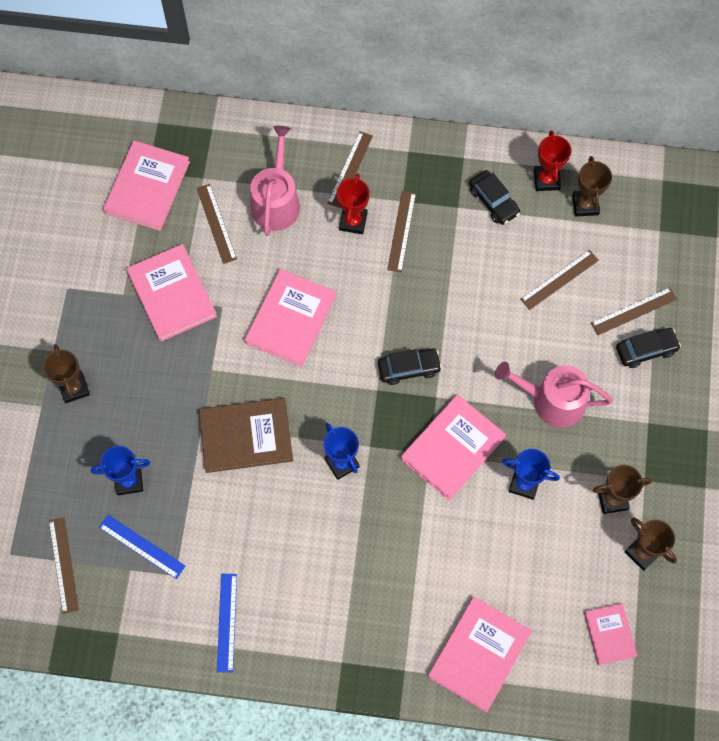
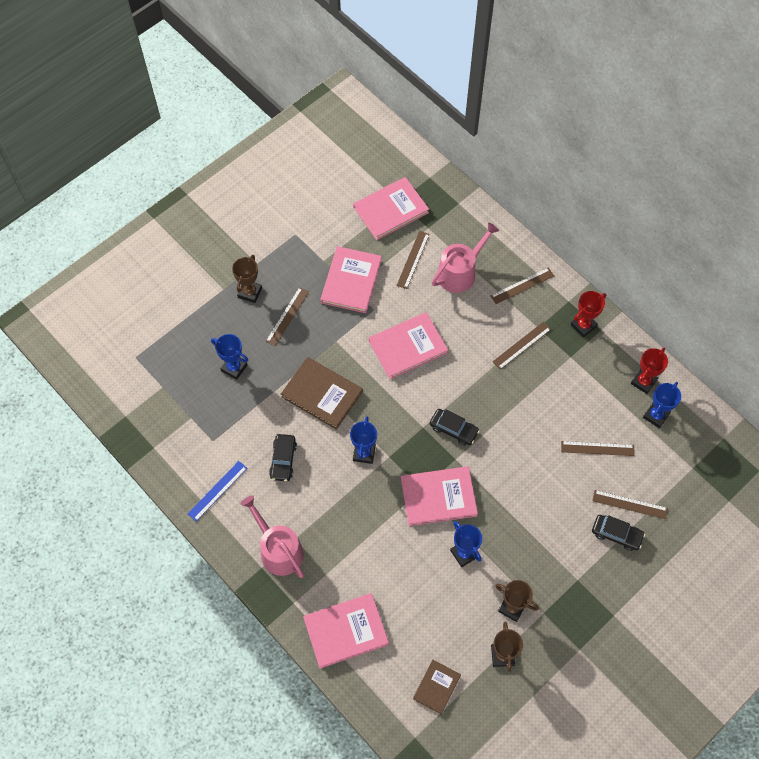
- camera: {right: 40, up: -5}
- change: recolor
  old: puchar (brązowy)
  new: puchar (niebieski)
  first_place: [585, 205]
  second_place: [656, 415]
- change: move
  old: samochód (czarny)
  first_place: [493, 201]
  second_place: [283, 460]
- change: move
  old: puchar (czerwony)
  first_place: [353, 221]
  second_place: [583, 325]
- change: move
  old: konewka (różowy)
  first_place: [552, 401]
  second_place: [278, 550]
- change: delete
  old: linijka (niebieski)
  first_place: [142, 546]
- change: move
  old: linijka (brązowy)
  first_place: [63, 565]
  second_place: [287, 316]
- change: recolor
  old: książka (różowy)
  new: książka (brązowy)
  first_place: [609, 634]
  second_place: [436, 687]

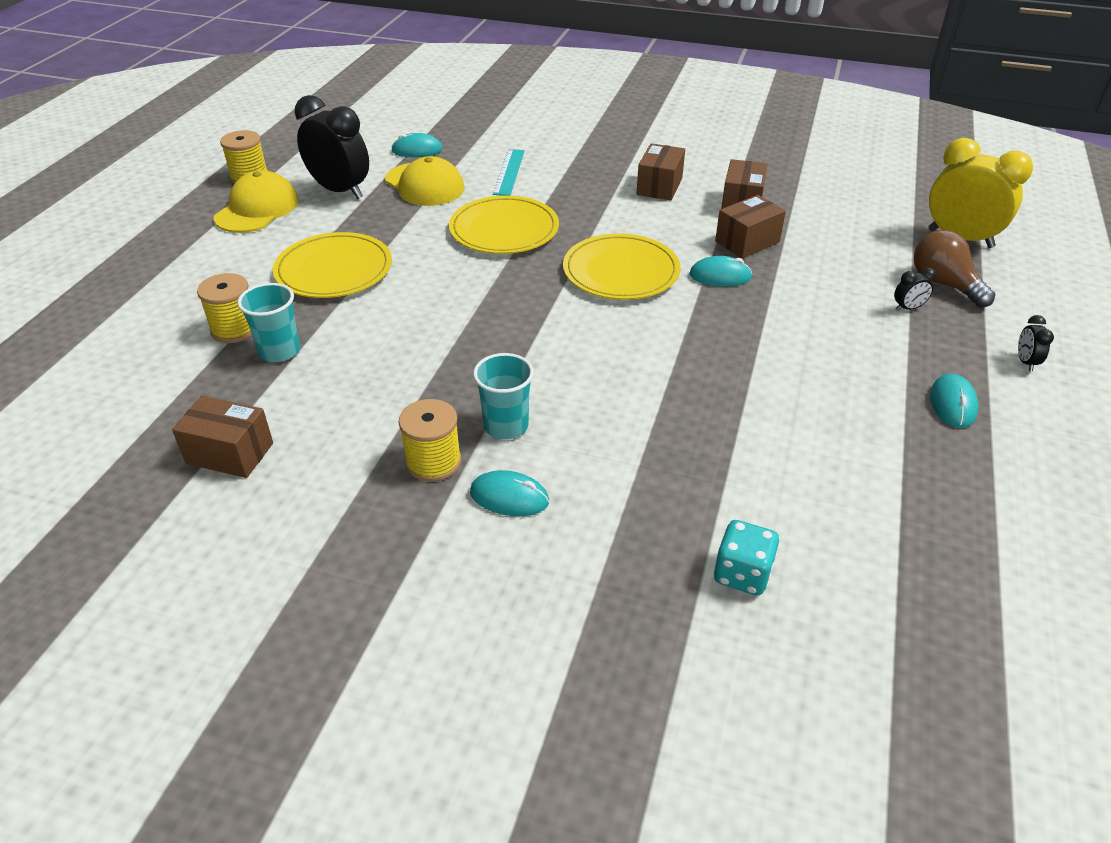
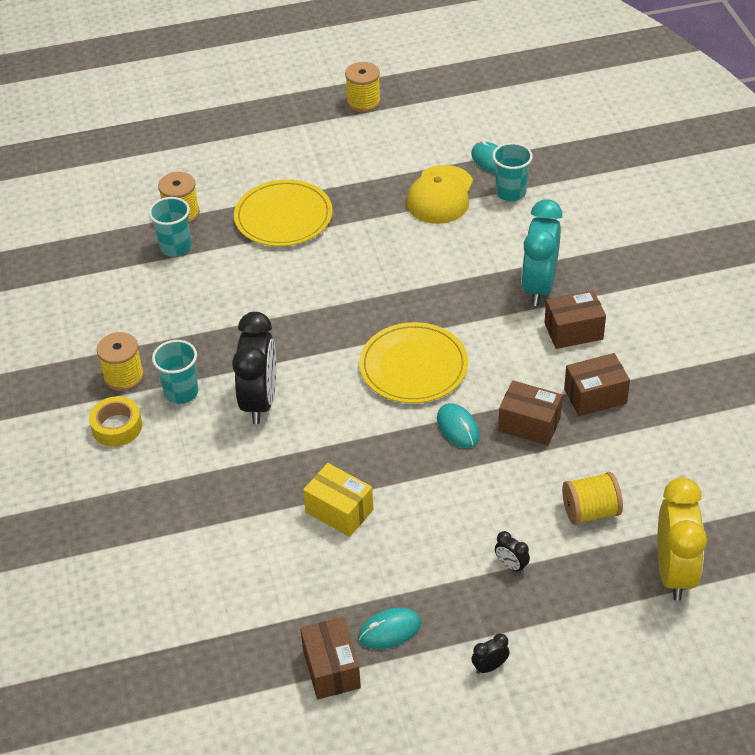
- camera: {right: 60, up: 5}
- change: move
  old: budzik (czarny)
  first_place: [340, 191]
  second_place: [260, 401]
- change: delete
  old: linijka (turkusowy)
  first_place: [509, 172]
- change: delete
  old: czapka (żółty)
  first_place: [257, 209]
- change: delete
  old: talerz (żółty)
  first_place: [504, 229]
- change: delete
  old: żarówka (brązowy)
  first_place: [944, 284]
- change: move
  old: pudełko (brązowy)
  first_place: [230, 453]
  second_place: [331, 669]
- change: replace
  old: myszka (turkusowy)
  new: taśma klejąca (żółty)
  first_place: [509, 497]
  second_place: [117, 427]
- change: delete
  old: kostka do gry (turkusowy)
  first_place: [742, 574]
- change: insert
  new: szklanka (turkusowy)
  second_place: [510, 192]
- change: insert
  new: budzik (turkusowy)
  second_place: [539, 286]
- change: insert
  new: pudełko (żółty)
  second_place: [339, 511]
- change: insert
  new: szpulka (żółty)
  second_place: [590, 511]

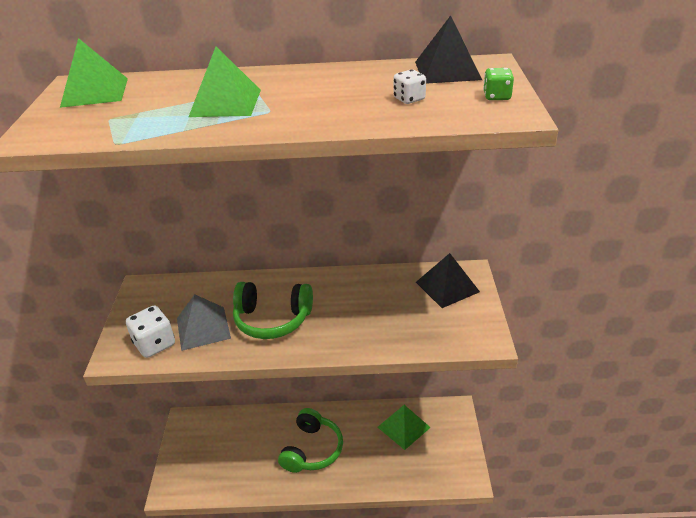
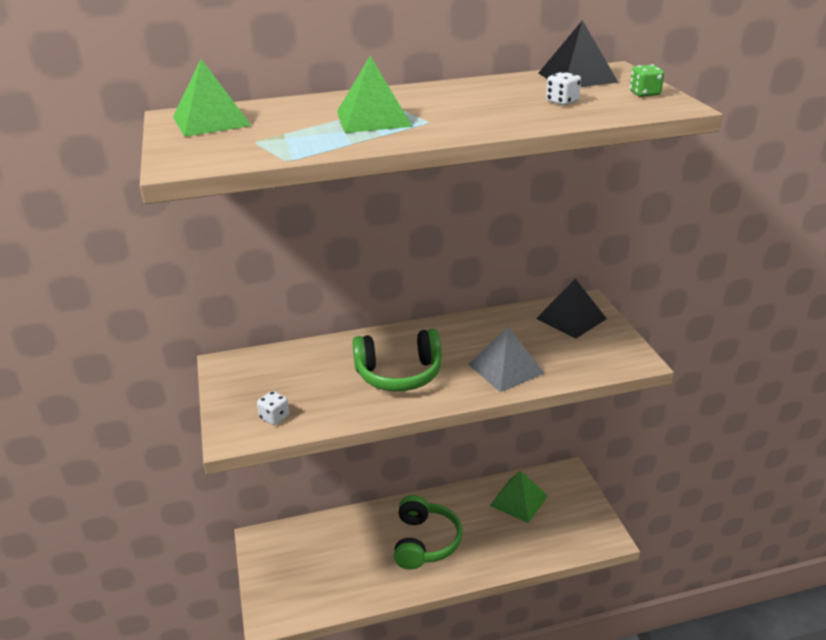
- camera: {right: -15, up: -5}
- change: move
  old: piramida (szary)
  first_place: [203, 328]
  second_place: [505, 368]
- change: resize
  old: kostka do gry (biały)
  first_place: [155, 344]
  second_place: [274, 417]
  factor: 0.58

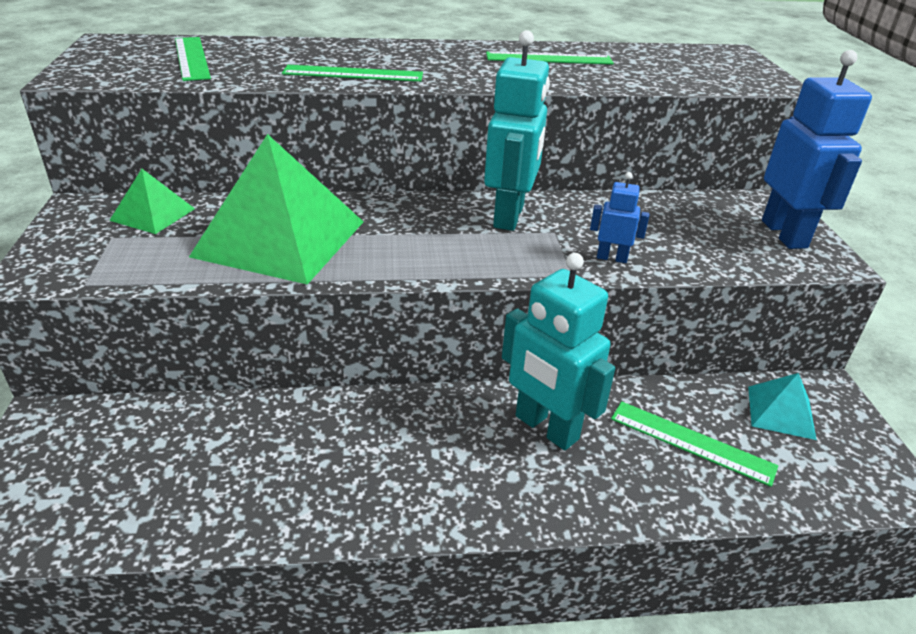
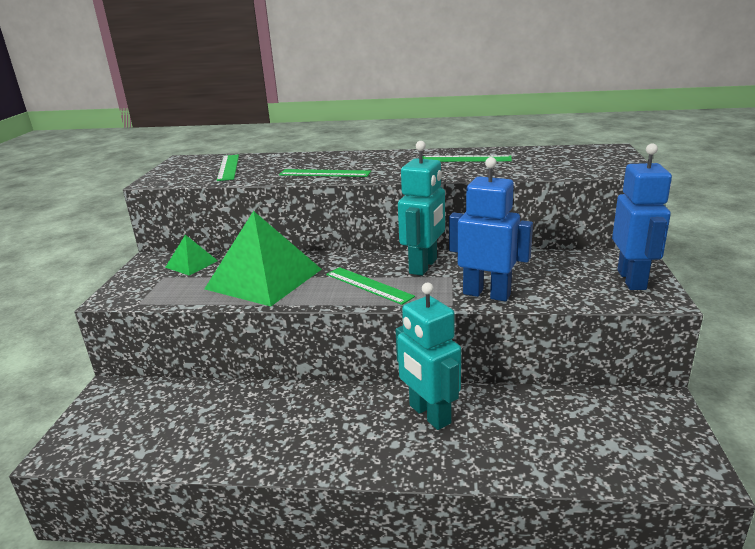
- camera: {right: 15, up: -10}
- change: resize
  old: robot (niebieski)
  first_place: [611, 258]
  second_place: [486, 294]
  factor: 2.07
- change: delete
  old: piramida (turkusowy)
  first_place: [781, 412]
- change: move
  old: linijka (zielony)
  first_place: [691, 442]
  second_place: [368, 285]

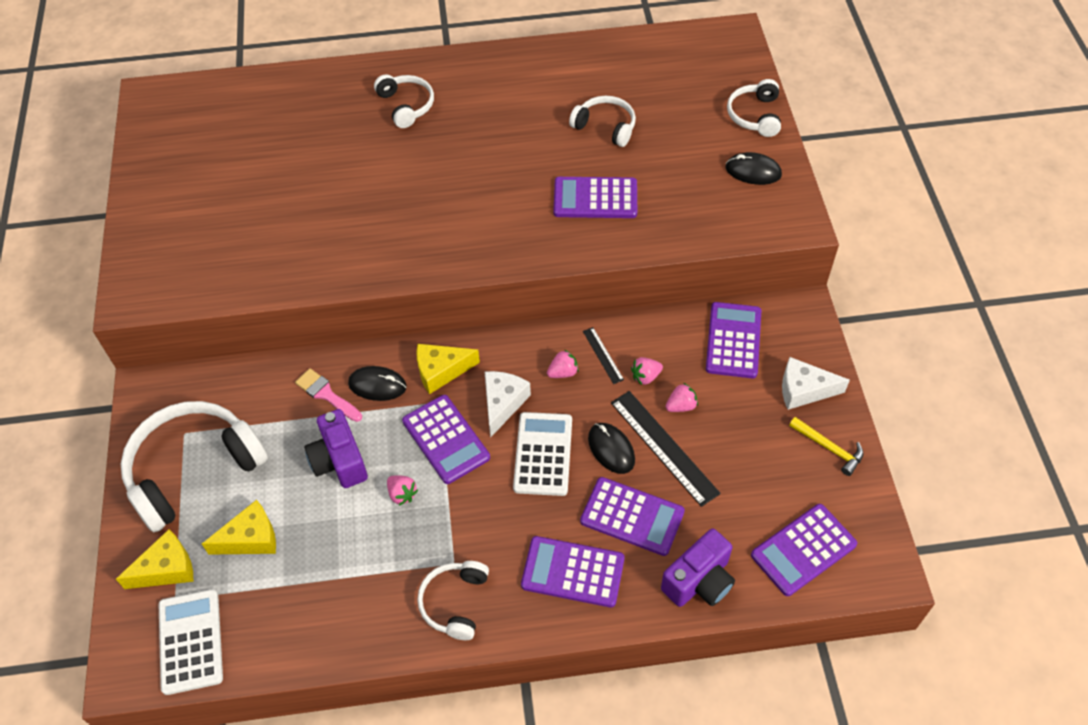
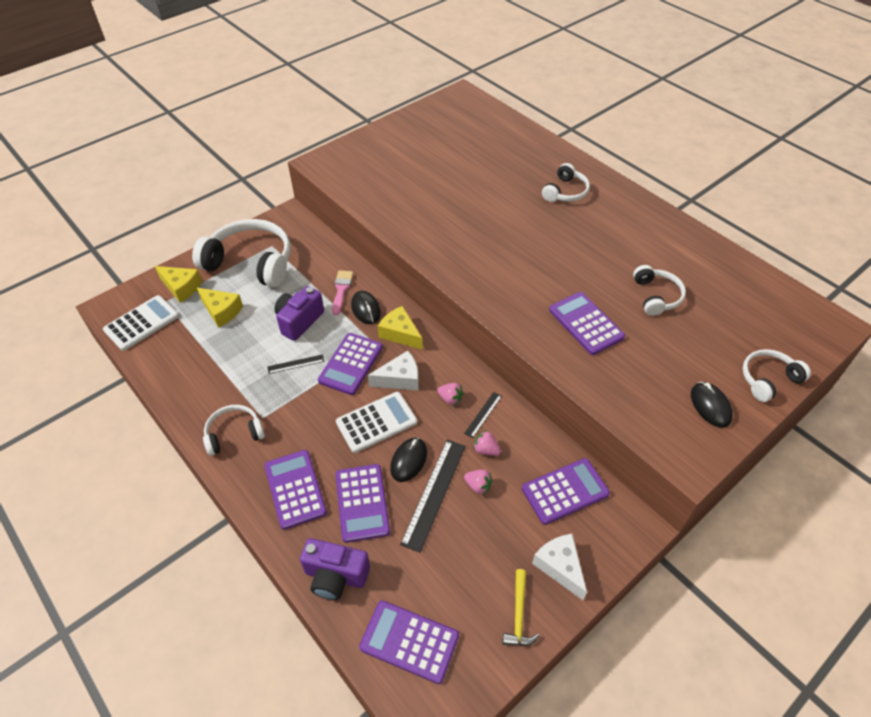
- camera: {right: 55, up: -5}
- change: replace
  old: truskawka (różowy)
  new: linijka (czarny)
  first_place: [402, 494]
  second_place: [296, 364]

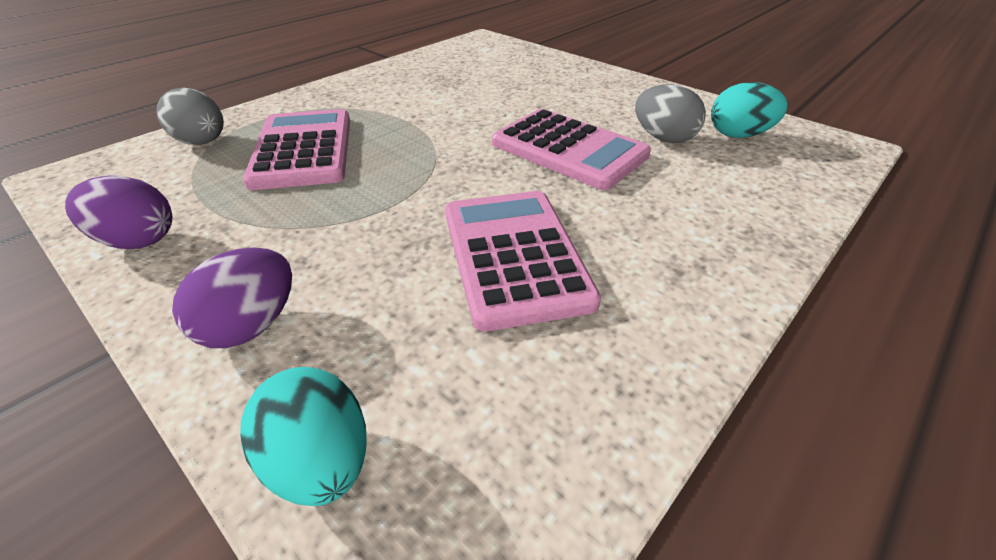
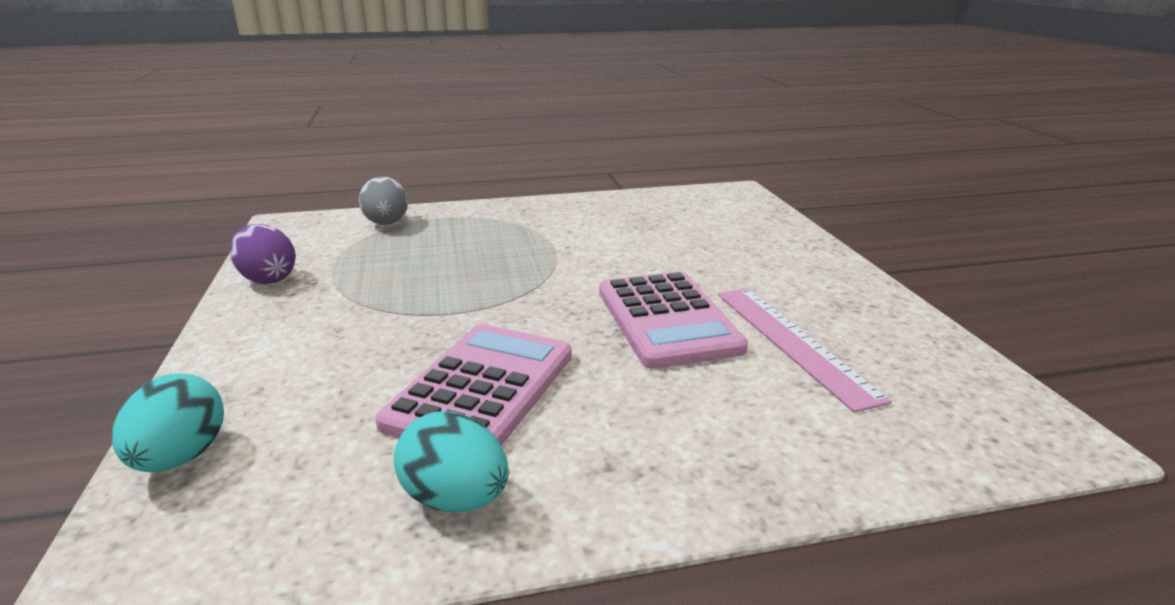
- camera: {right: 35, up: -15}
- change: move
  old: jajko (turkusowy)
  first_place: [738, 135]
  second_place: [455, 499]
- change: replace
  old: jajko (szary)
  new: linijka (różowy)
  first_place: [663, 138]
  second_place: [792, 342]
- change: delete
  old: kalkulator (różowy)
  first_place: [303, 150]
- change: delete
  old: jajko (fioletowy)
  first_place: [251, 326]

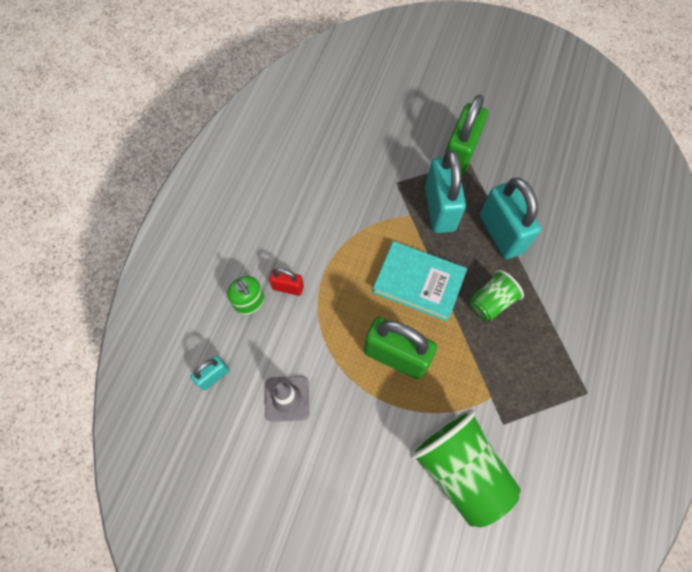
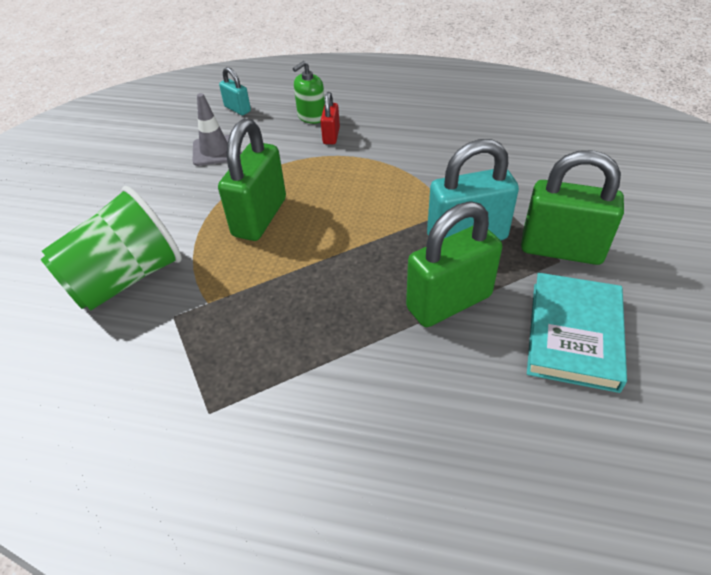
- camera: {right: 85, up: -20}
- change: recolor
  old: kłódka (turkusowy)
  new: kłódka (zielony)
  first_place: [501, 233]
  second_place: [449, 302]
- change: move
  old: książka (turkusowy)
  first_place: [418, 282]
  second_place: [574, 334]
- change: delete
  old: szklanka (zielony)
  first_place: [490, 302]

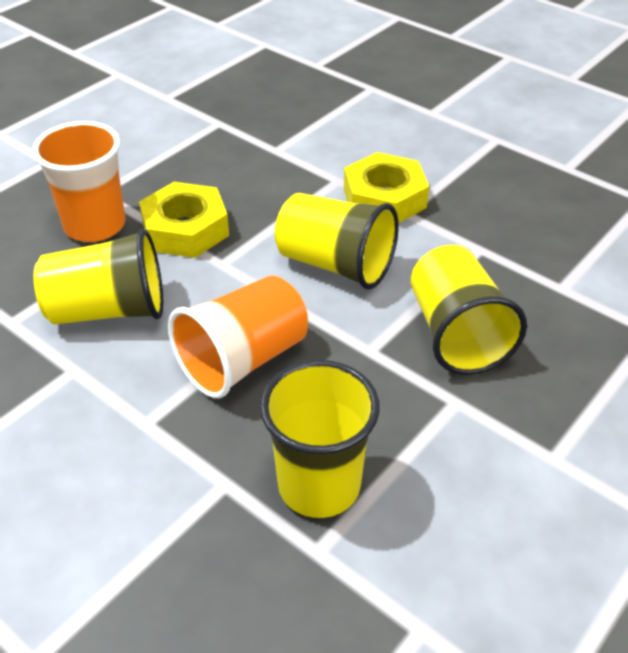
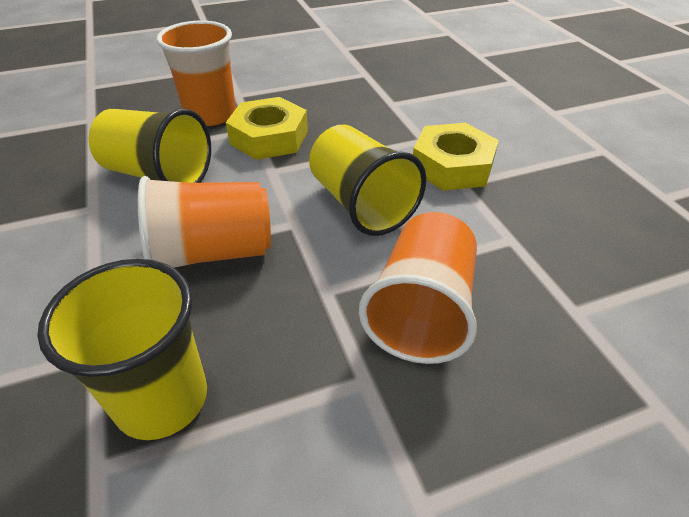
- camera: {right: 30, up: 0}
- change: recolor
  old: szklanka (żółty)
  new: szklanka (pomarańczowy)
  first_place: [456, 334]
  second_place: [421, 311]

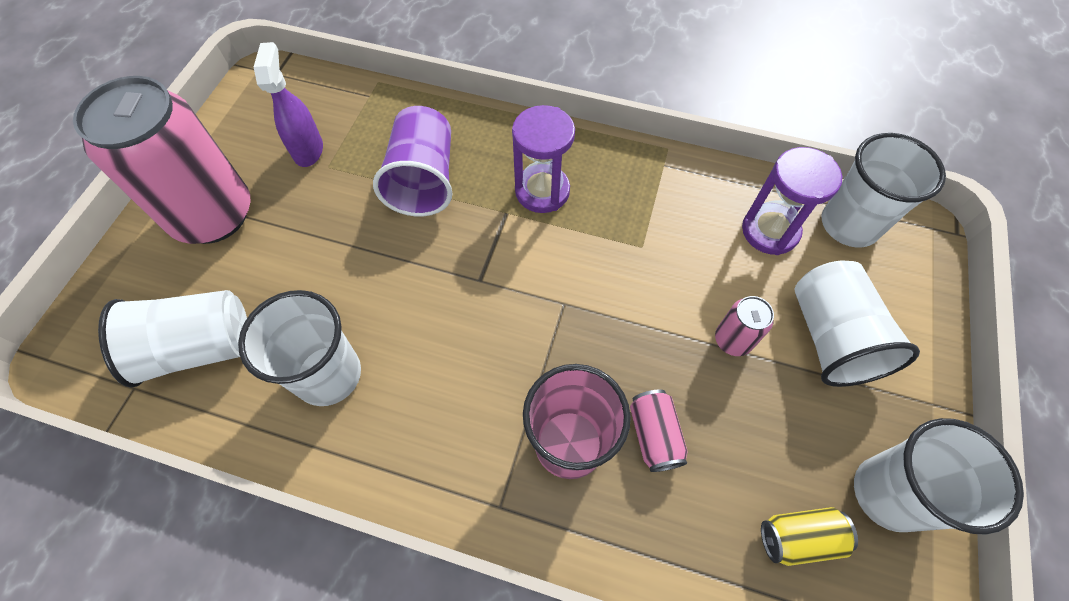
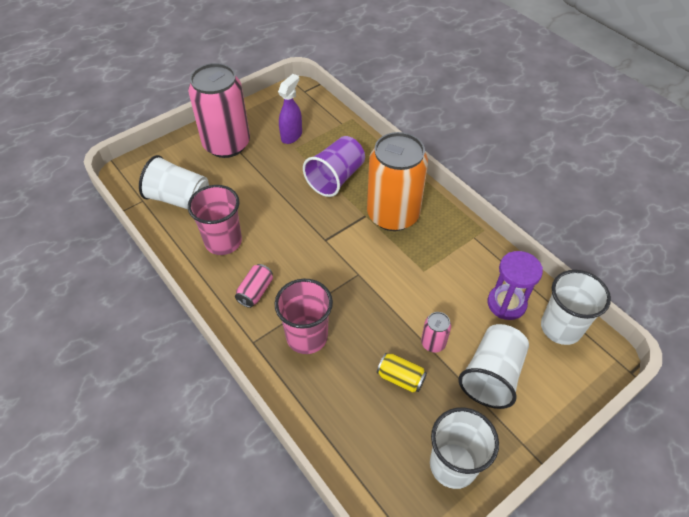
- camera: {right: 35, up: -10}
- change: replace
  old: klepsydra (fioletowy)
  new: puszka (pomarańczowy)
  first_place: [542, 191]
  second_place: [393, 215]
- change: recolor
  old: szklanka (biały)
  new: szklanka (różowy)
  first_place: [328, 375]
  second_place: [223, 241]
- change: move
  old: puszka (różowy)
  first_place: [654, 435]
  second_place: [255, 292]
- change: move
  old: puszka (żółty)
  first_place: [798, 538]
  second_place: [400, 378]

